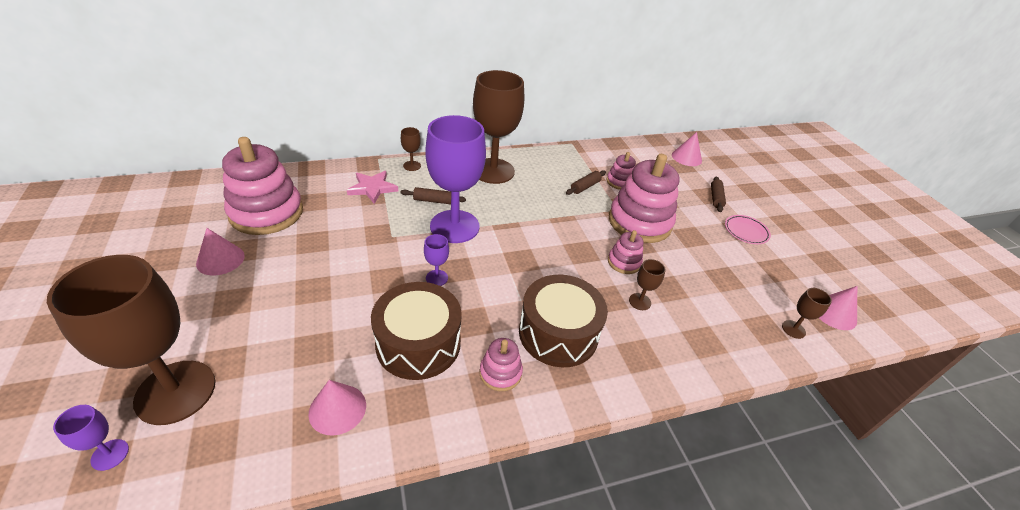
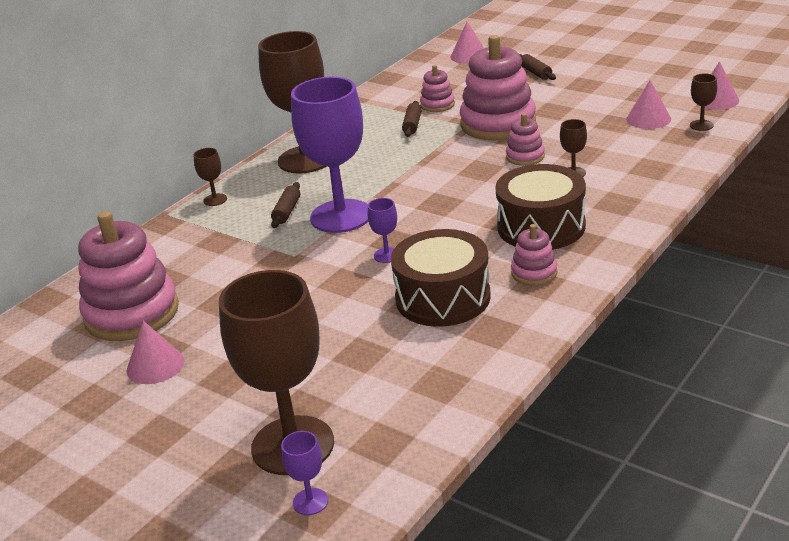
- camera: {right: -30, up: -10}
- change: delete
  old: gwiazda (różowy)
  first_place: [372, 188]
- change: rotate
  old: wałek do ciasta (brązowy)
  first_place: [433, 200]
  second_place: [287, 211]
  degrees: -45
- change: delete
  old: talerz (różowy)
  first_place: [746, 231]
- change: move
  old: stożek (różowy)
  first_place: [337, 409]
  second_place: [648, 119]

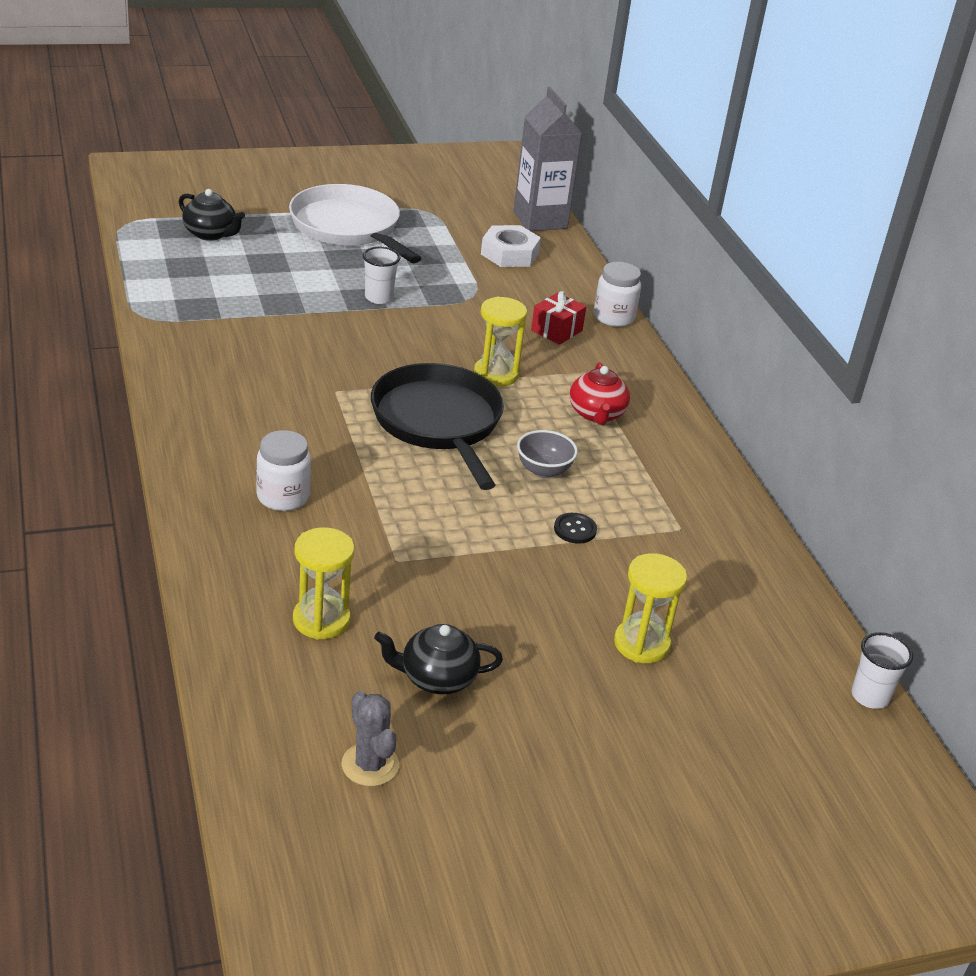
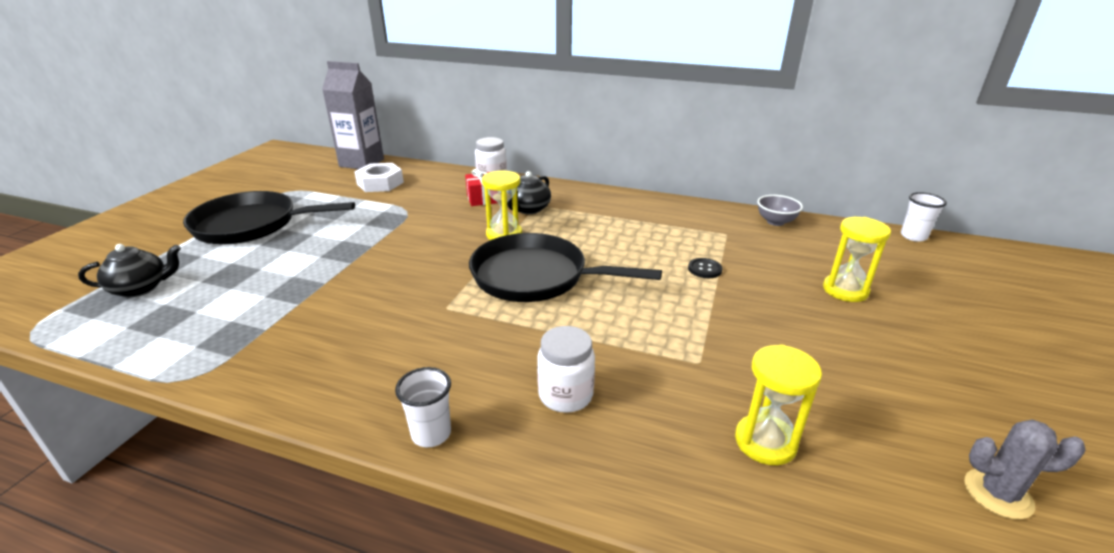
- camera: {right: -50, up: -5}
- change: recolor
  old: patelnia (biały)
  new: patelnia (czarny)
  first_place: [348, 228]
  second_place: [252, 225]
- change: move
  old: szklanka (biały)
  first_place: [378, 297]
  second_place: [431, 434]
- change: delete
  old: imbryk (czerwony)
  first_place: [596, 414]
- change: move
  old: miska (szary)
  first_place: [543, 470]
  second_place: [775, 222]
- change: move
  old: imbryk (czarny)
  first_place: [437, 678]
  second_place: [528, 209]

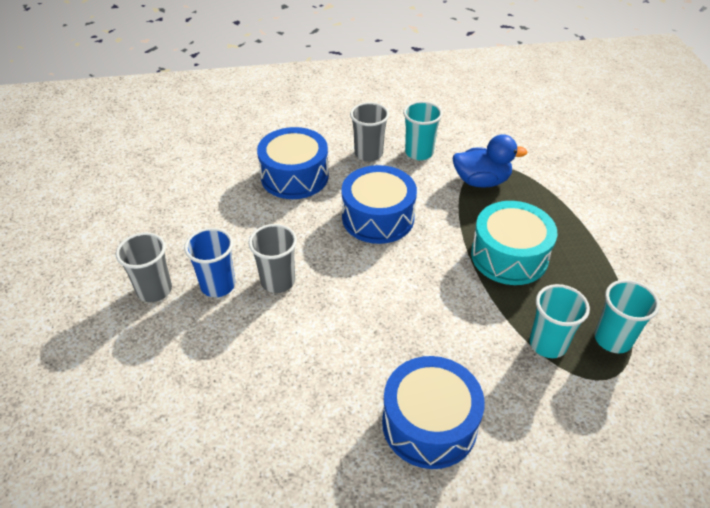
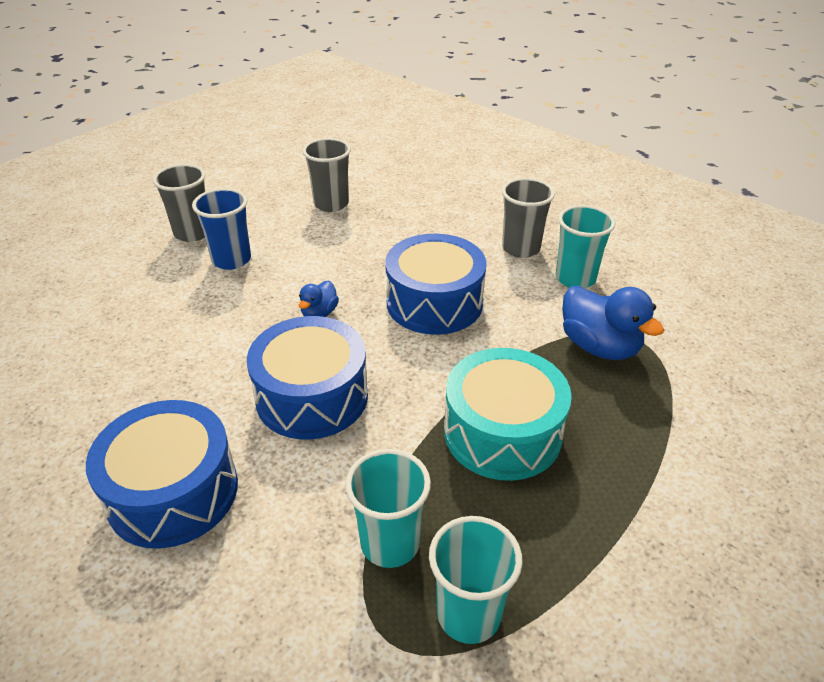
- camera: {right: 50, up: -5}
- change: move
  old: bęben (niebieski)
  first_place: [294, 176]
  second_place: [312, 396]
- change: move
  old: szklanka (szary)
  first_place: [278, 281]
  second_place: [331, 204]
- change: insert
  new: kaczka (niebieski)
  second_place: [319, 313]

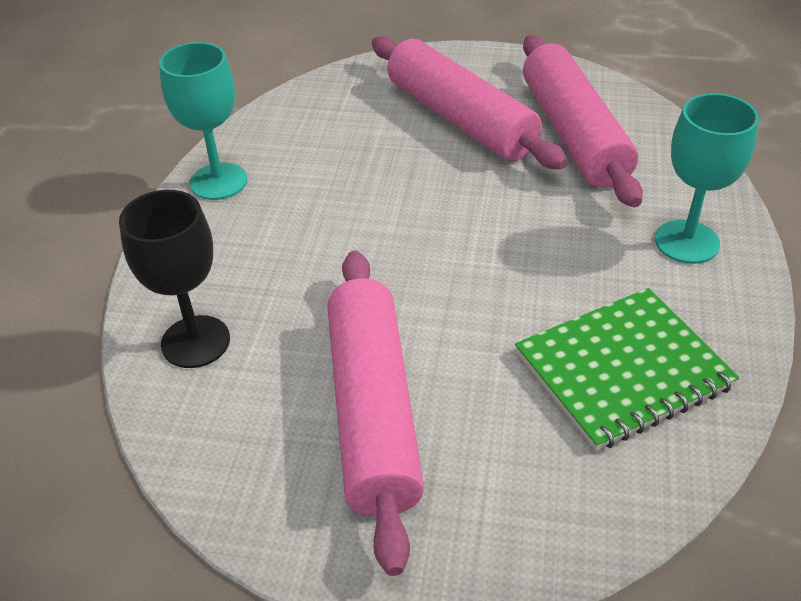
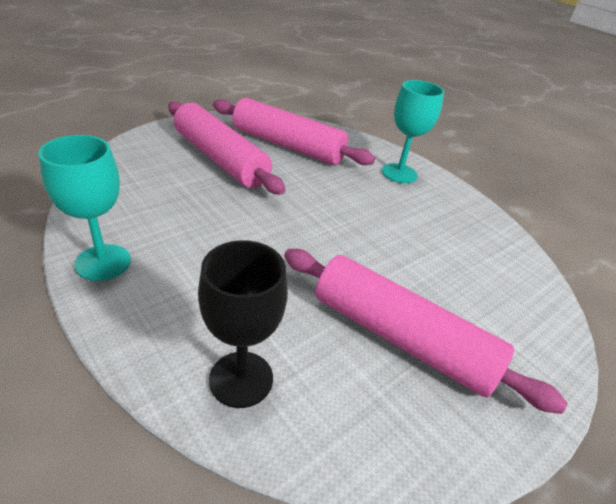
- camera: {right: -55, up: -5}
- change: rotate
  old: wałek do ciasta (różowy)
  first_place: [460, 119]
  second_place: [220, 159]
  degrees: 45
- change: delete
  old: zeszyt (zielony)
  first_place: [622, 370]

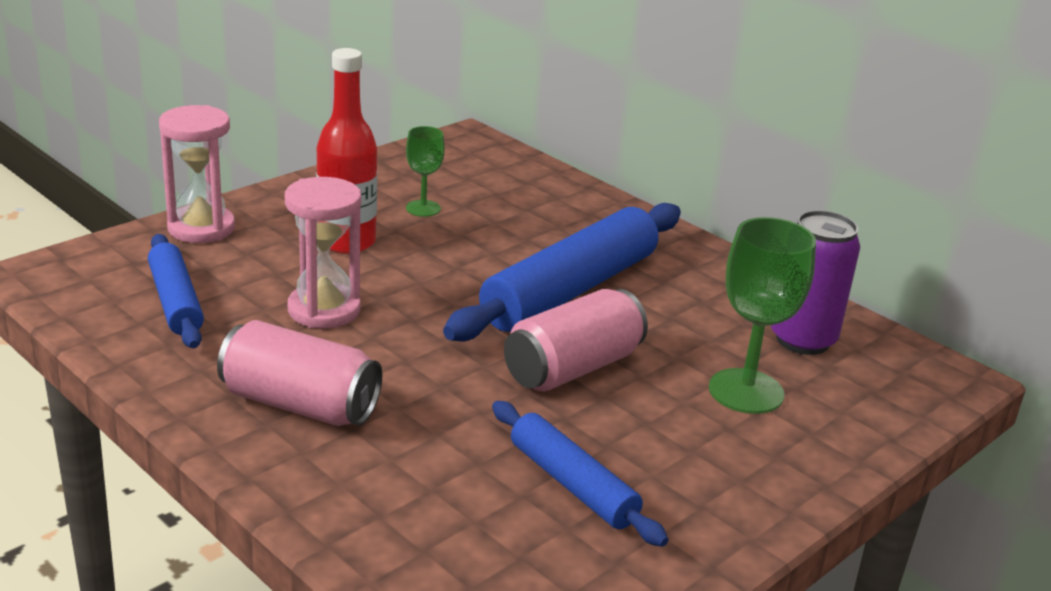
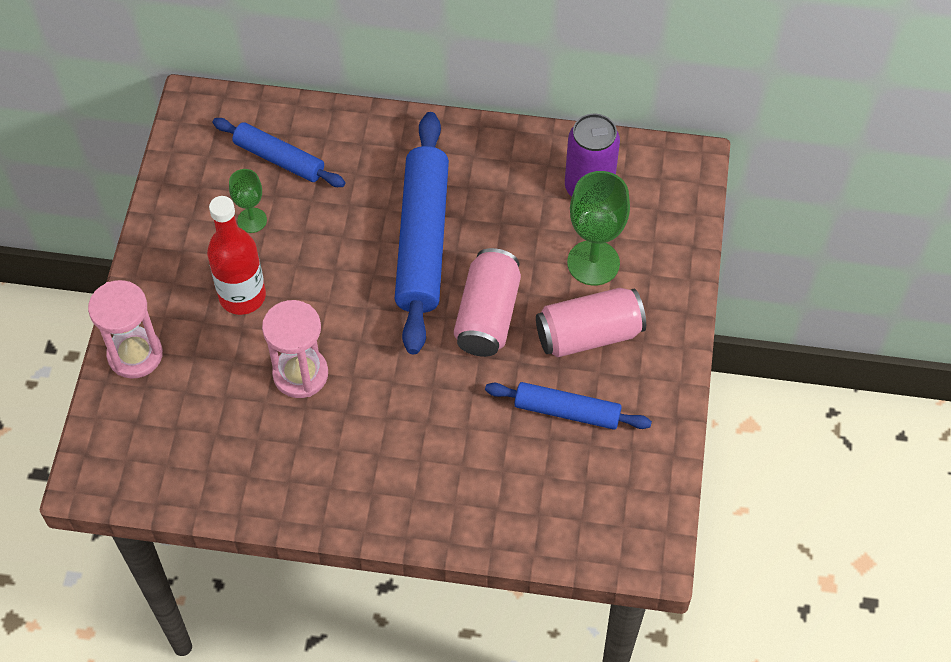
- camera: {right: -35, up: 30}
- change: move
  old: wałek do ciasta (niebieski)
  first_place: [175, 302]
  second_place: [279, 159]
- change: move
  old: puszka (różowy)
  first_place: [300, 404]
  second_place: [589, 334]

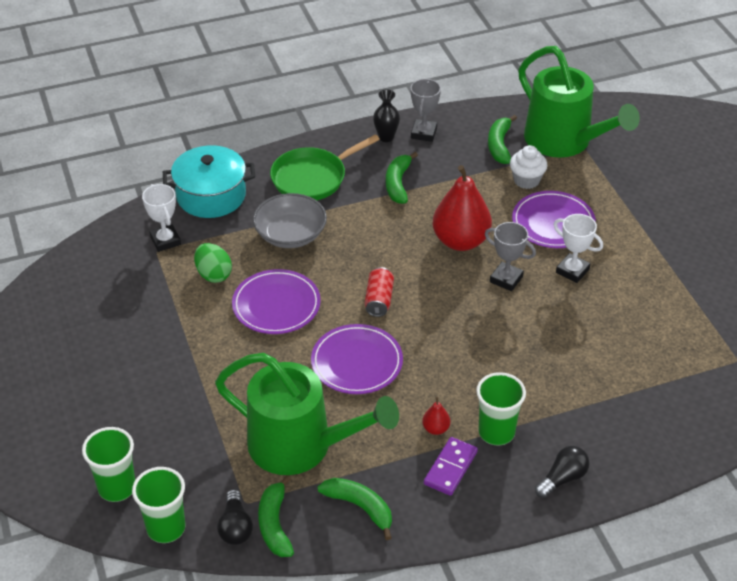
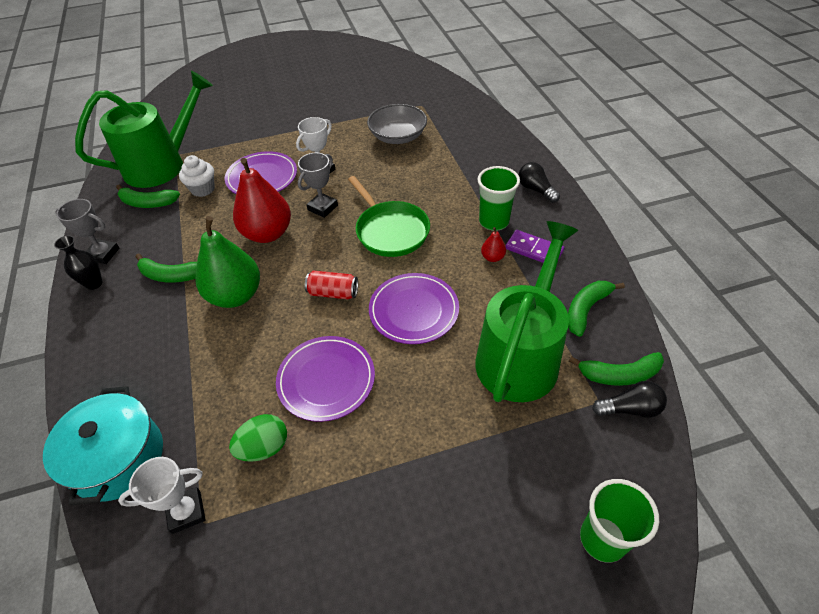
- camera: {right: -85, up: 5}
- change: move
  old: patelnia (zielony)
  first_place: [312, 178]
  second_place: [390, 231]
- change: move
  old: miska (szary)
  first_place: [290, 234]
  second_place: [398, 136]
- change: delete
  old: szklanka (zielony)
  first_place: [166, 528]
- change: insert
  new: gruszka (zielony)
  second_place: [235, 295]

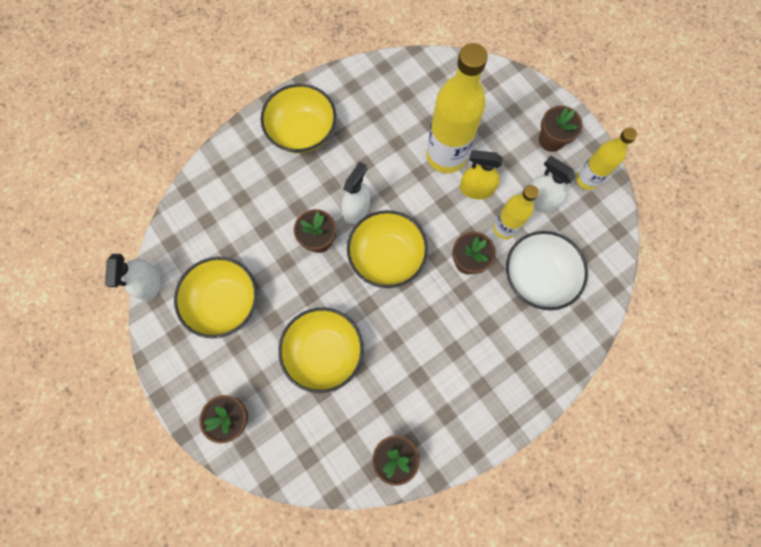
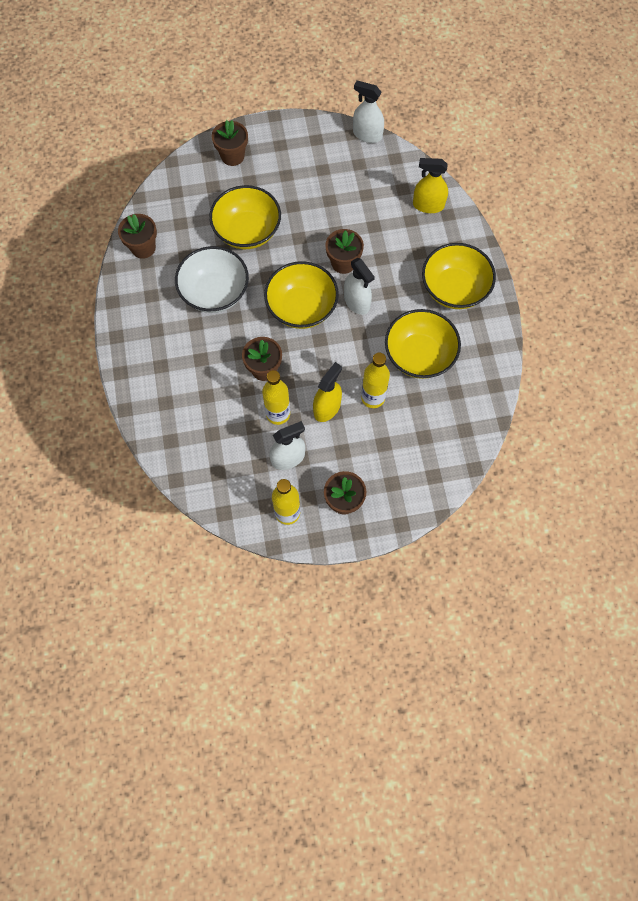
- camera: {right: 115, up: -5}
- change: resize
  old: butelka (żółty)
  first_place: [446, 156]
  second_place: [373, 397]
  factor: 0.58
- change: move
  old: miska (biały)
  first_place: [537, 277]
  second_place: [215, 292]
- change: move
  old: miska (żółty)
  first_place: [225, 302]
  second_place: [419, 355]
- change: insert
  new: spryskiwacz (żółty)
  second_place: [428, 205]

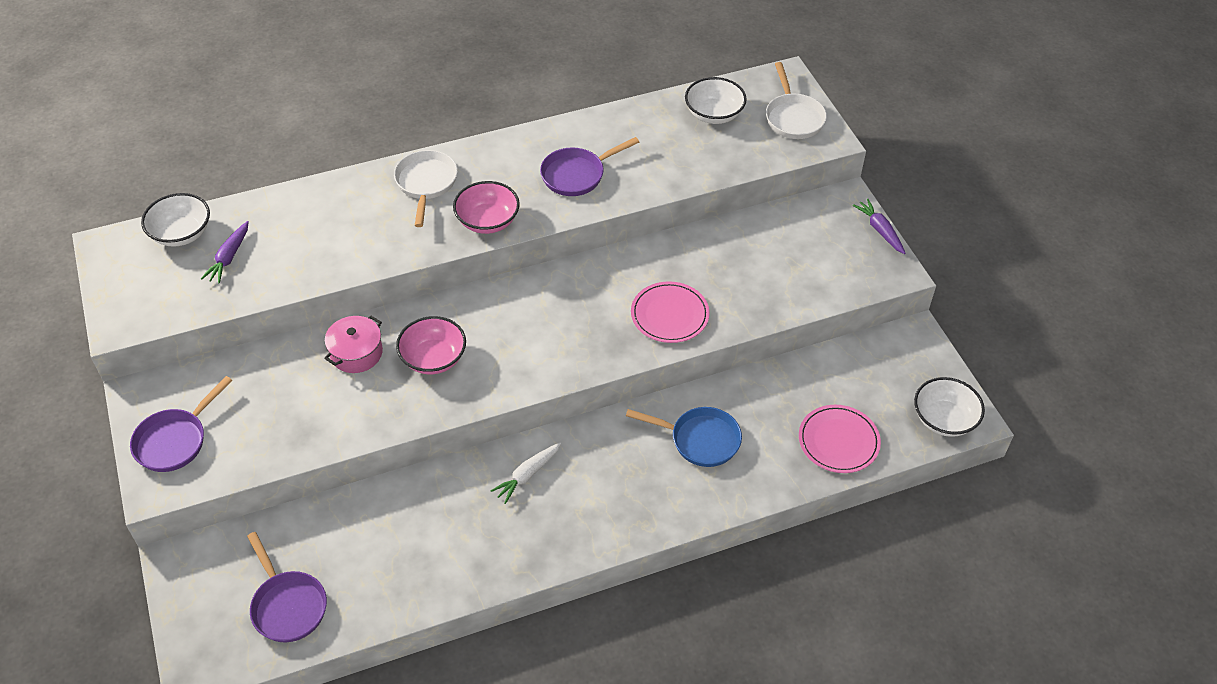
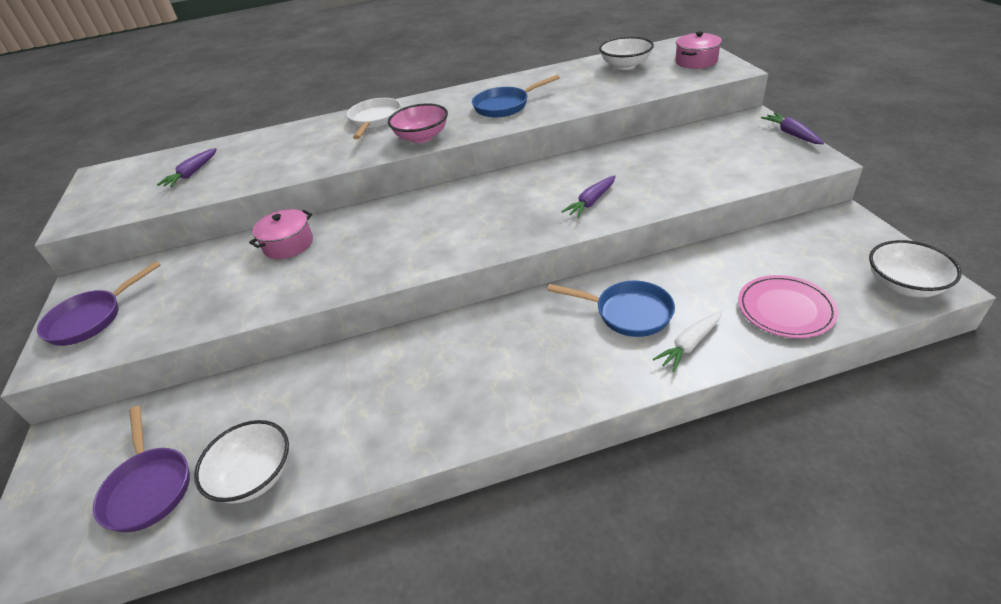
- camera: {right: 10, up: -10}
- change: replace
  old: patelnia (biały)
  new: garnek (różowy)
  first_place: [793, 117]
  second_place: [696, 61]
- change: recolor
  old: patelnia (fioletowy)
  new: patelnia (niebieski)
  first_place: [577, 175]
  second_place: [505, 106]
- change: move
  old: miska (biały)
  first_place: [181, 233]
  second_place: [255, 476]
- change: replace
  old: talerz (różowy)
  new: marchewka (fioletowy)
  first_place: [669, 315]
  second_place: [591, 202]
- change: delete
  old: miska (różowy)
  first_place: [433, 358]
- change: move
  old: marchewka (biały)
  first_place: [527, 475]
  second_place: [689, 345]

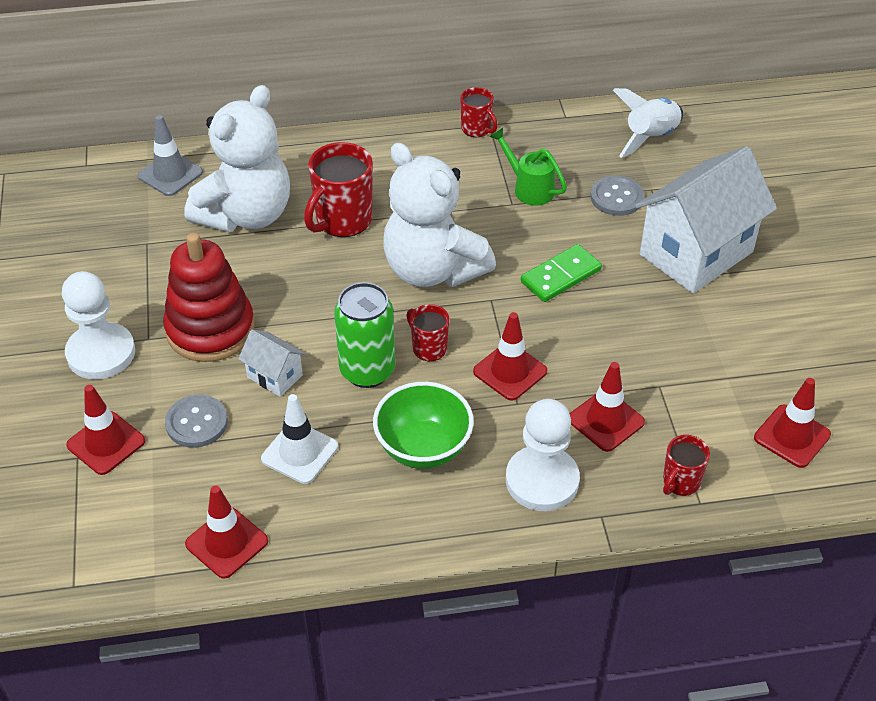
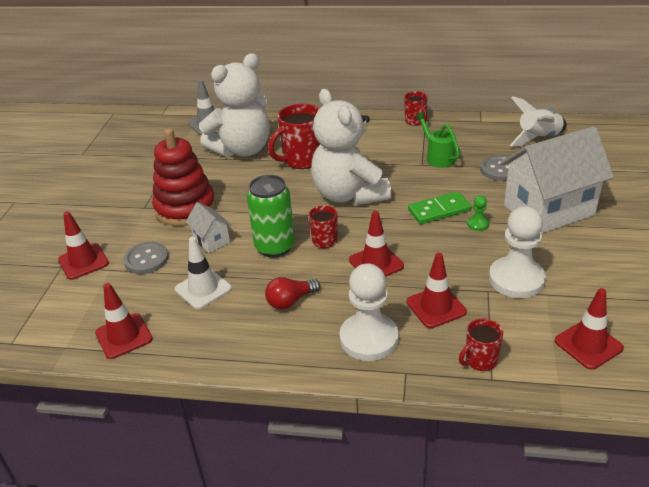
- camera: {right: 20, up: -10}
- change: move
  old: pionek (biały)
  first_place: [101, 353]
  second_place: [516, 279]
- change: replace
  old: miska (zielony)
  new: żarówka (czerwony)
  first_place: [423, 448]
  second_place: [290, 301]
- change: insert
  new: pionek (zielony)
  second_place: [478, 224]

